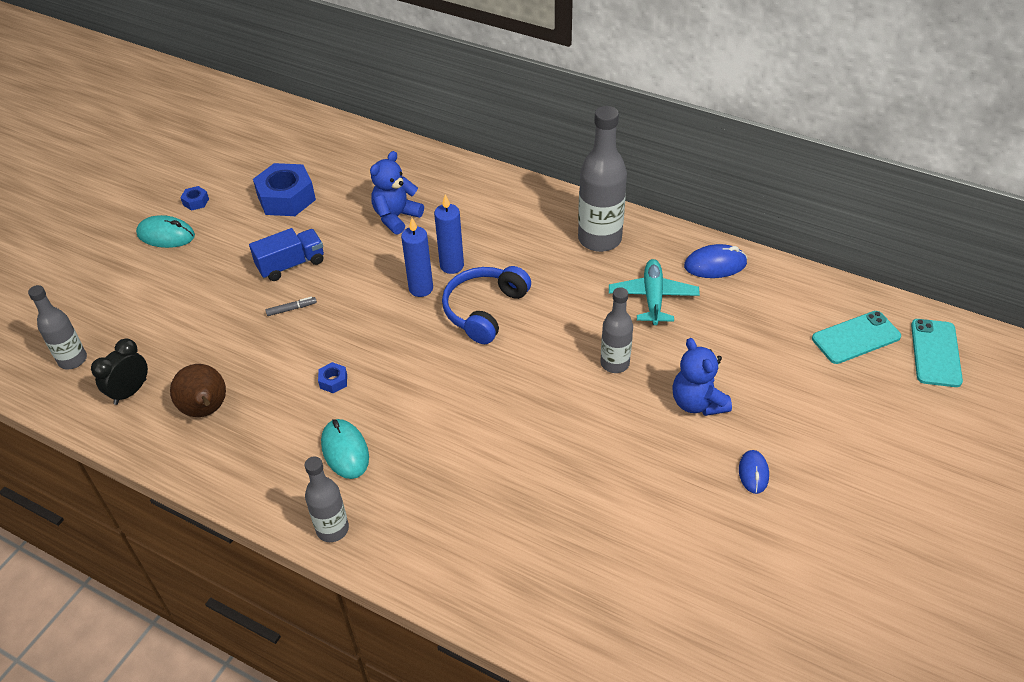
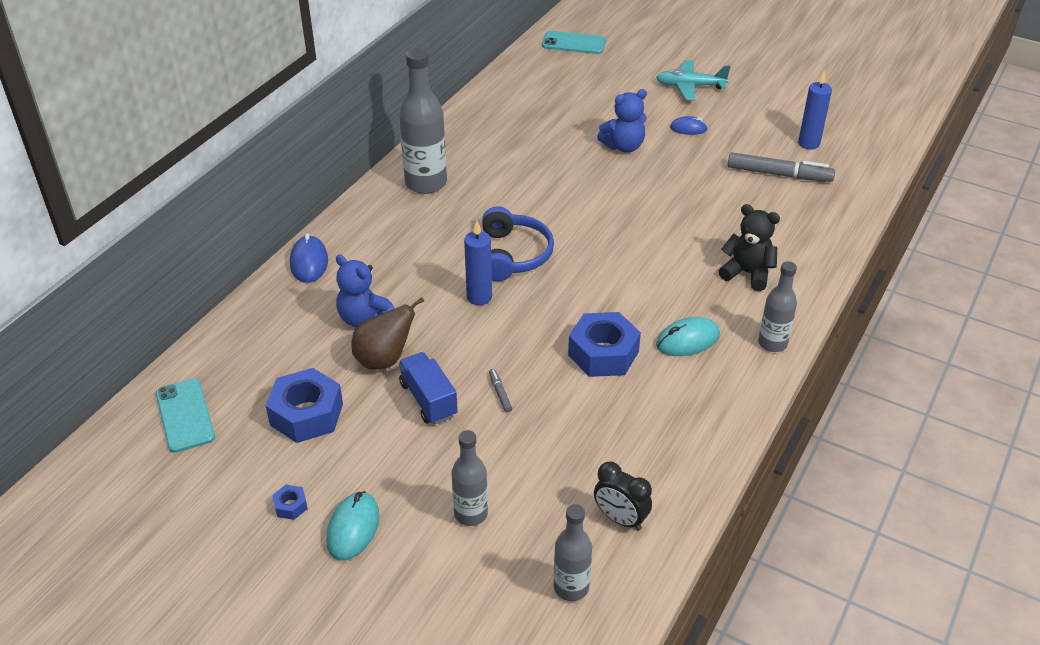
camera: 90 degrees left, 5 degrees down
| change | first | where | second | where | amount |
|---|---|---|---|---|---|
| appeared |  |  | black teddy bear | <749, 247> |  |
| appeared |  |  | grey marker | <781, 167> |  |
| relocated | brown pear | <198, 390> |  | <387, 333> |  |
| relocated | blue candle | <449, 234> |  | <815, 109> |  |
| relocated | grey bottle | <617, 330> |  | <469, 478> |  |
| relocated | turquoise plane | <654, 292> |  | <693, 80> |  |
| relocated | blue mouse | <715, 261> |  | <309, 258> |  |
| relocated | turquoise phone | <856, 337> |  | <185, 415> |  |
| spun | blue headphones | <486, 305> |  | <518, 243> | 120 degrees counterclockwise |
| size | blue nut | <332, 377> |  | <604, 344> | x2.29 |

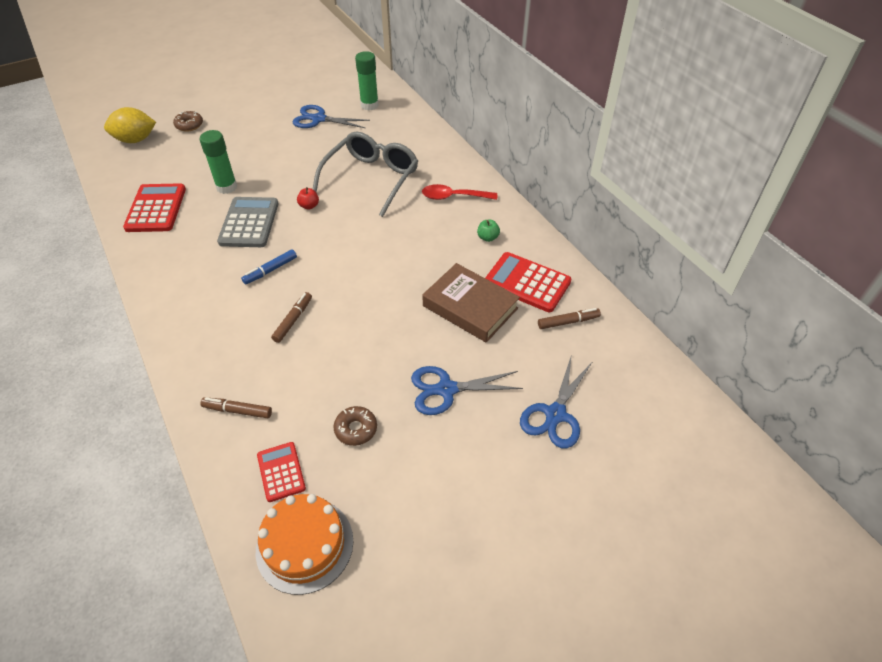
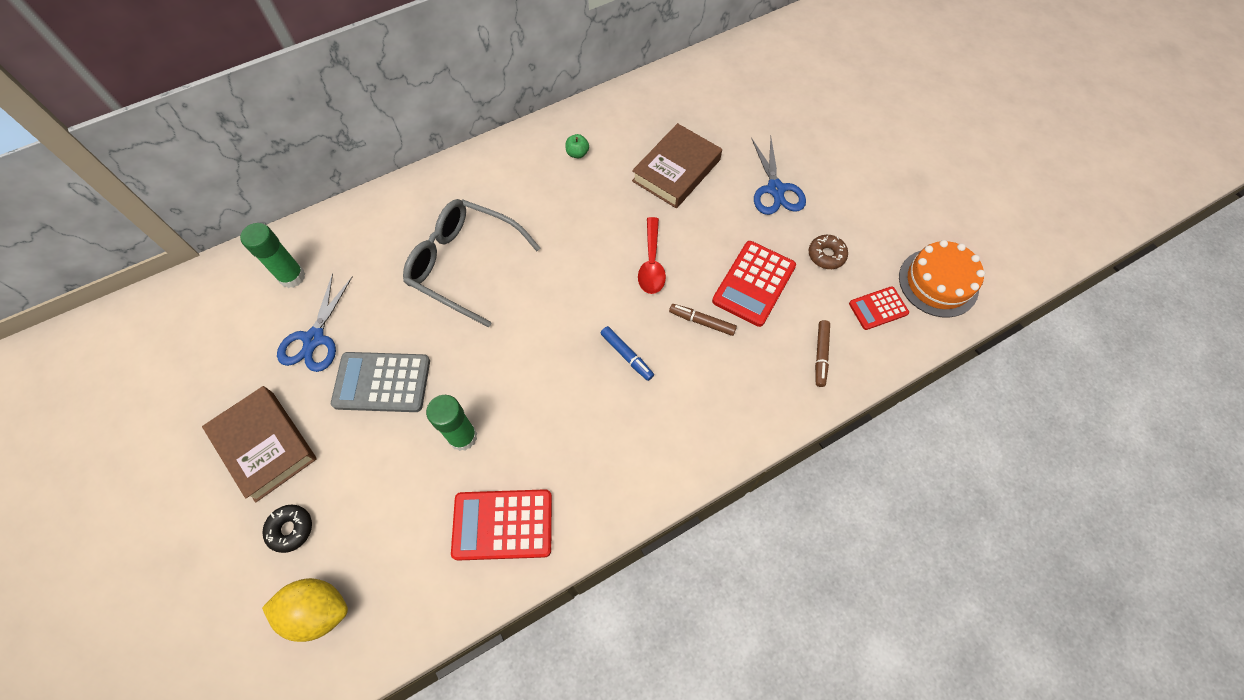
camera: 90 degrees left, 15 degrees up
| change | first | where | second | where | amount |
|---|---|---|---|---|---|
| missing | red apple | <308, 198> |  |  |  |
| missing | blue scissors | <556, 402> |  |  |  |
| missing | brown marker | <569, 318> |  |  |  |
| appeared |  |  | brown book | <259, 444> |  |
| relocated | grey calculator | <248, 222> |  | <380, 382> |  |
| relocated | red spoon | <459, 192> |  | <652, 255> |  |
| relocated | red calculator | <528, 282> |  | <754, 284> |  |
| colour | brown donut | <188, 121> | black donut | <287, 529> |  |
| spun | yellow lemon | <130, 125> |  | <305, 610> | 75 degrees counterclockwise |

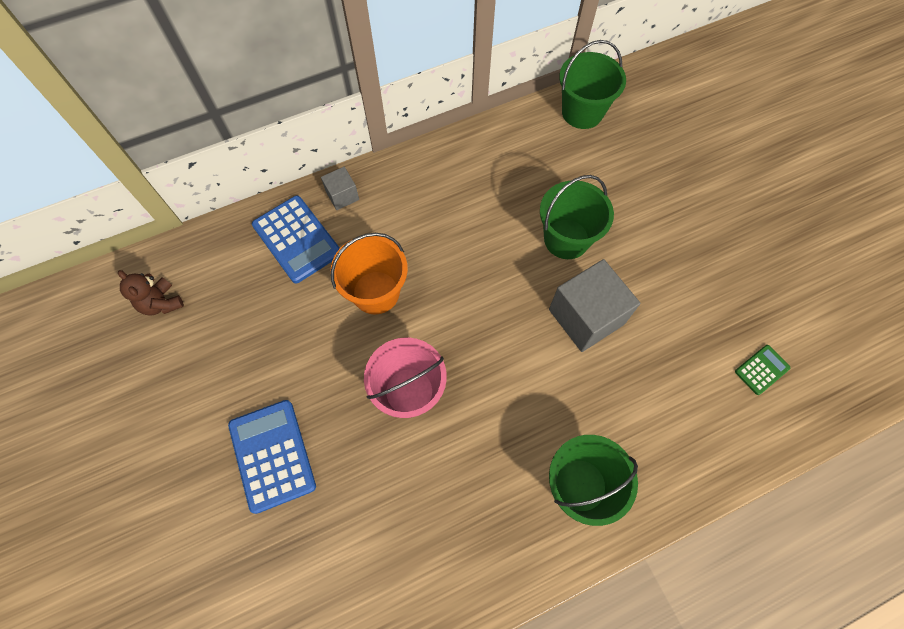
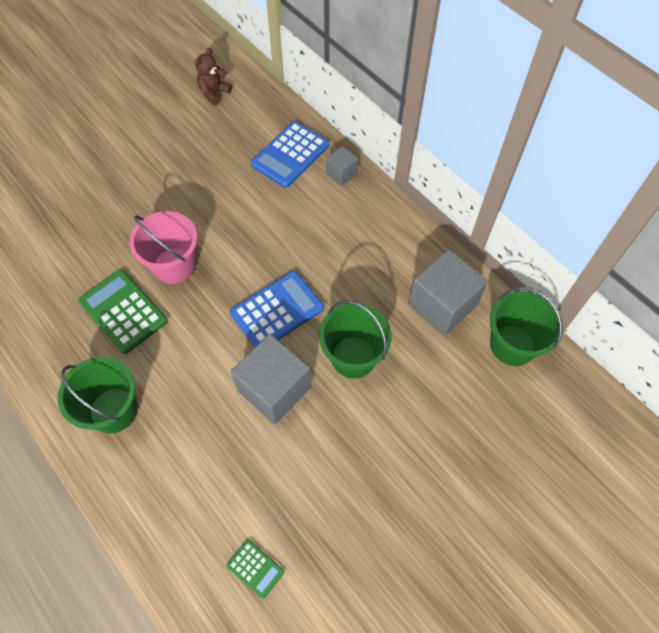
camera: 75 degrees right, 5 degrees down
| change | first | where | second | where | amount |
|---|---|---|---|---|---|
| missing | orange bucket | <369, 273> |  |  |  |
| appeared |  |  | green calculator | <123, 312> |  |
| appeared |  |  | grey cube | <448, 292> |  |
| relocated | blue calculator | <272, 457> |  | <277, 309> |  |

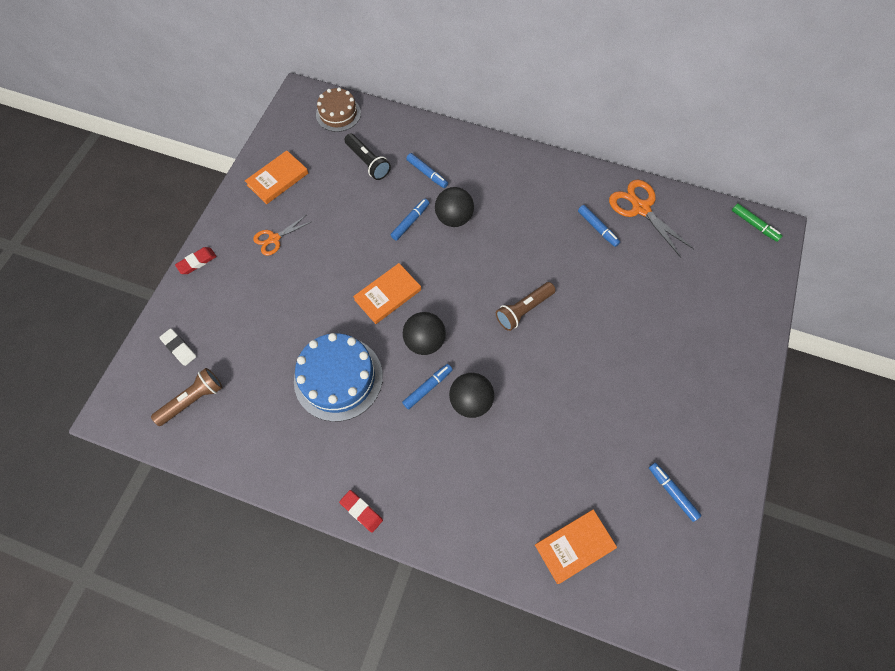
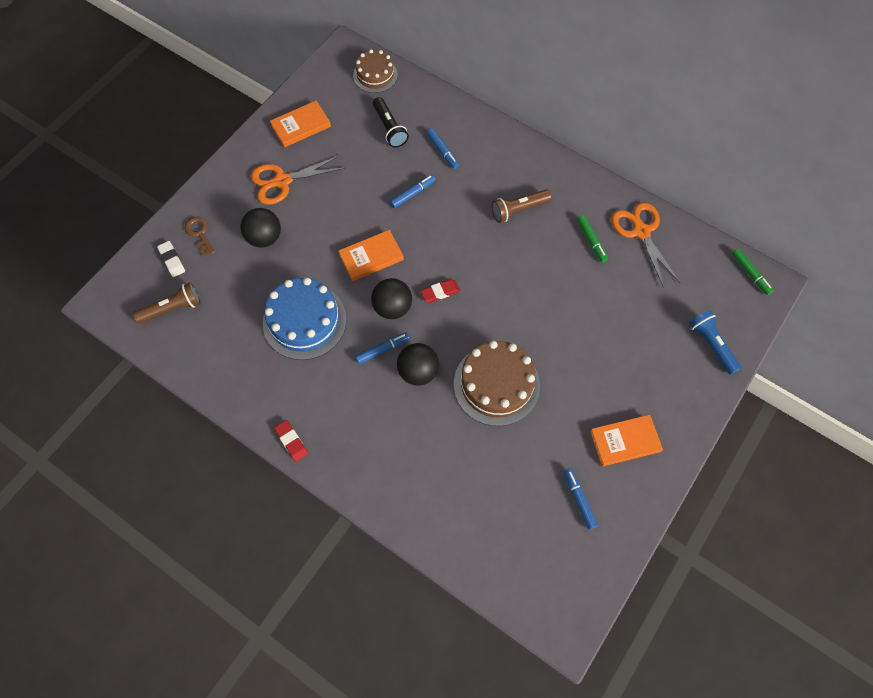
camera: 15 degrees right, 0 degrees up
| change | first | where | second | where | amount |
|---|---|---|---|---|---|
| appeared |  |  | brown key | <199, 237> |  |
| appeared |  |  | brown cake | <497, 383> |  |
| appeared |  |  | blue flashlight | <715, 342> |  |
| relocated | red eraser | <196, 260> |  | <440, 291> |  |
| relocated | black ball | <454, 207> |  | <260, 228> |  |
| relocated | brown flashlight | <526, 306> |  | <521, 206> |  |
| relocated | orange book | <576, 546> |  | <626, 441> |  |
| colour | blue marker | <599, 226> | green marker | <592, 239> |  |
| size | orange scissors | <282, 235> |  | <298, 180> | x1.64 |

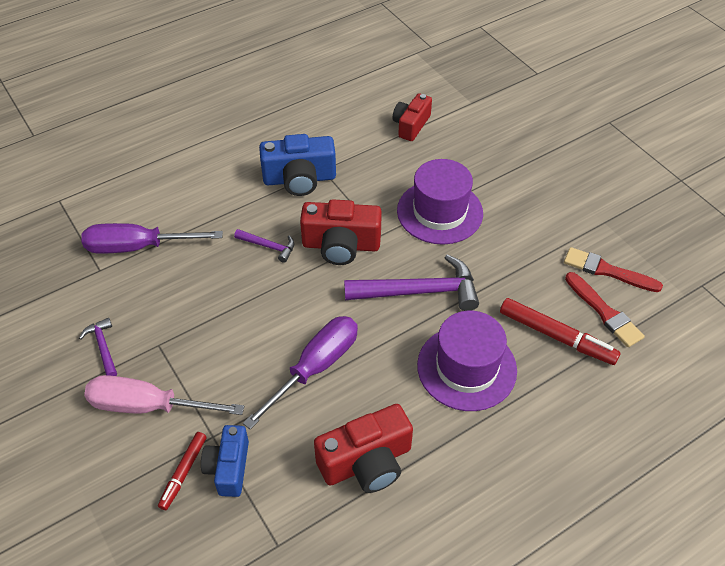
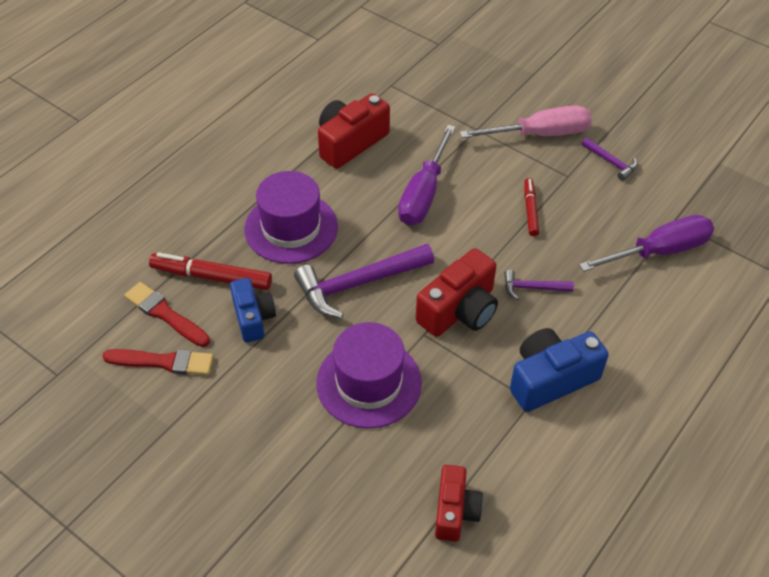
camera: 160 degrees right, 0 degrees up
| change | first | where | second | where | amount |
|---|---|---|---|---|---|
| relocated | red marker | <182, 471> |  | <531, 207> |  |
| relocated | blue camera | <225, 461> |  | <253, 310> |  |
| spun | red camera | <341, 232> |  | <457, 292> | 150 degrees clockwise |

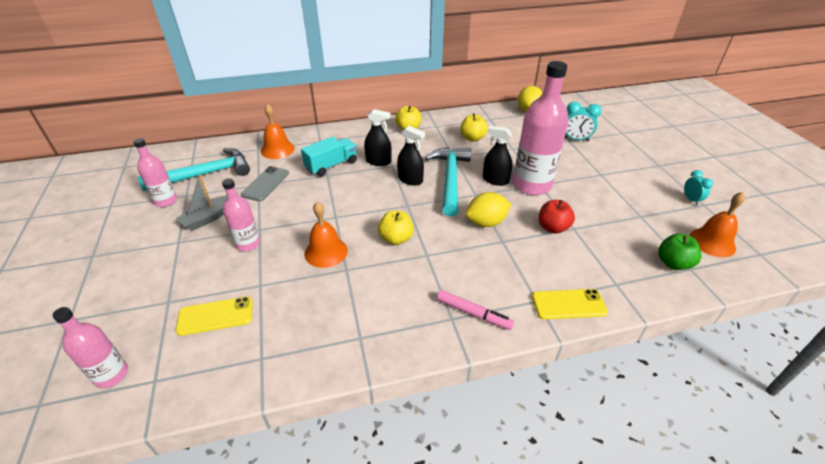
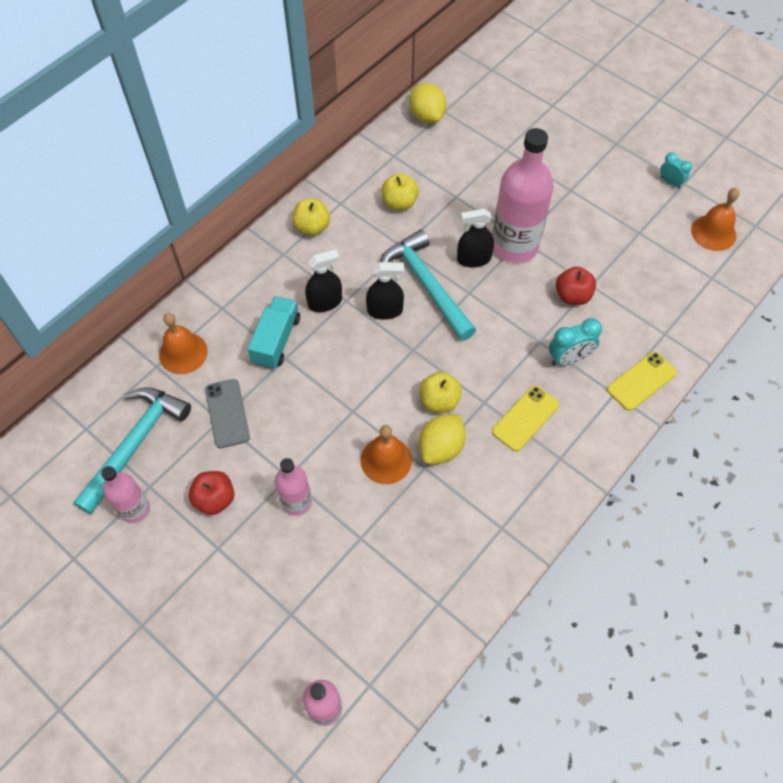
camera: 35 degrees left, 20 degrees up
| change | first | where | second | where | amount |
|---|---|---|---|---|---|
| missing | pink marker | <475, 310> |  |  |  |
| missing | green apple | <679, 252> |  |  |  |
| relocated | yellow phone | <214, 316> |  | <525, 418> |  |
| relocated | yellow lemon | <488, 209> |  | <442, 439> |  |
| relocated | turquoise clock | <582, 122> |  | <575, 341> |  |
| exchanged | grey boat | <201, 203> | red apple | <211, 493> |  |

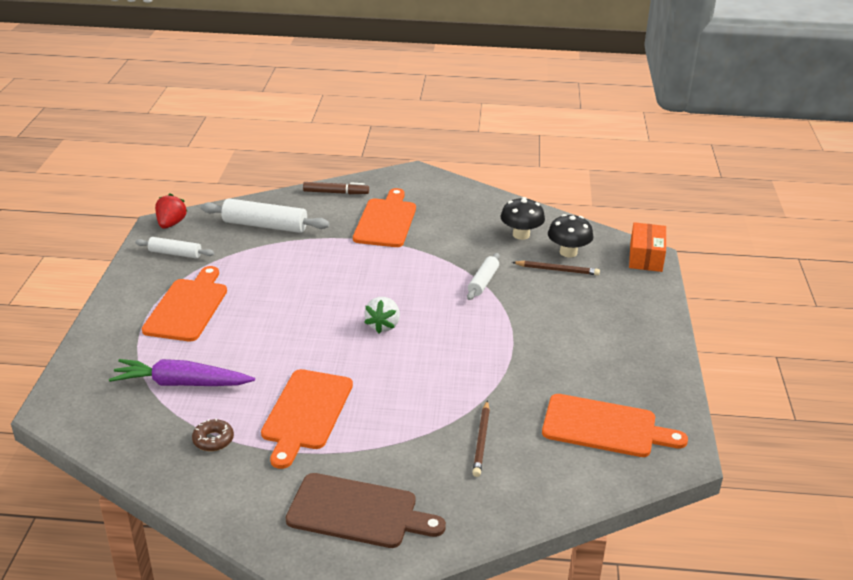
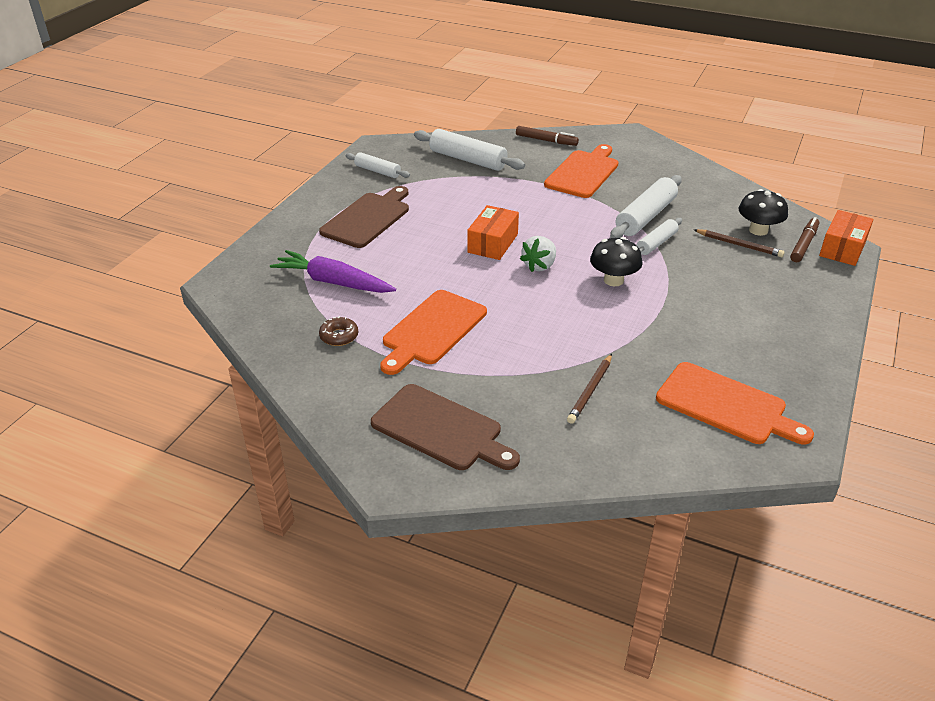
camera: 20 degrees right, 5 degrees up
| change | first | where | second | where | amount |
|---|---|---|---|---|---|
| missing | red strawberry | <171, 211> |  |  |  |
| appeared |  |  | orange box | <493, 232> |  |
| appeared |  |  | white rolling pin | <646, 206> |  |
| appeared |  |  | brown marker | <804, 239> |  |
| relocated | black mushroom | <522, 218> |  | <616, 261> |  |
| colour | orange cutting board | <184, 303> | brown cutting board | <364, 217> |  |

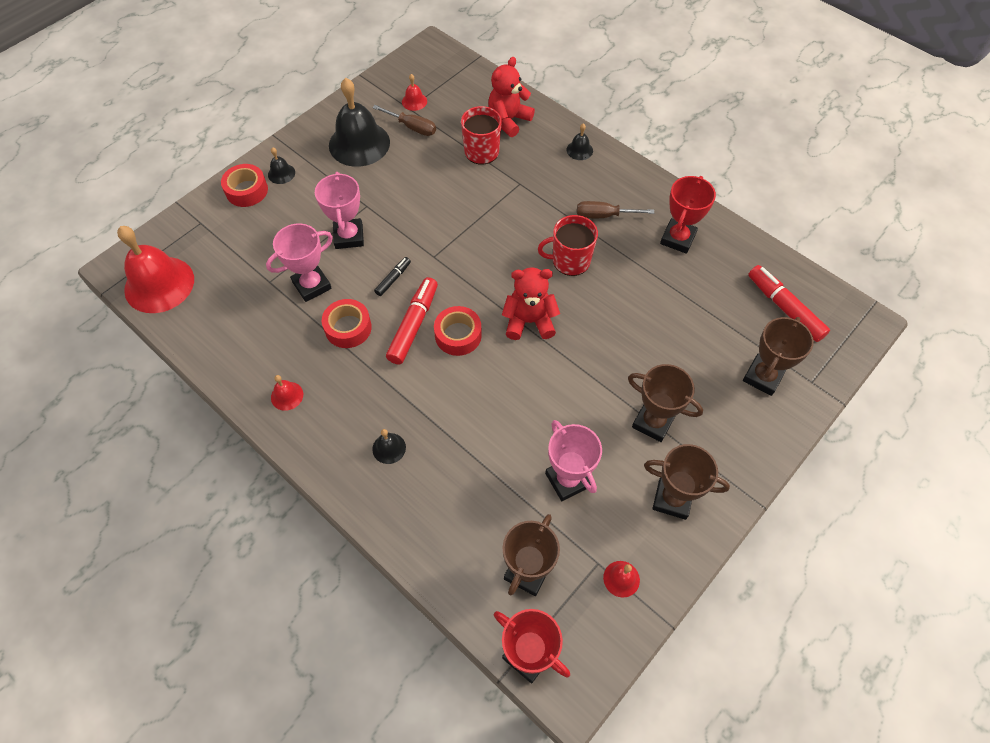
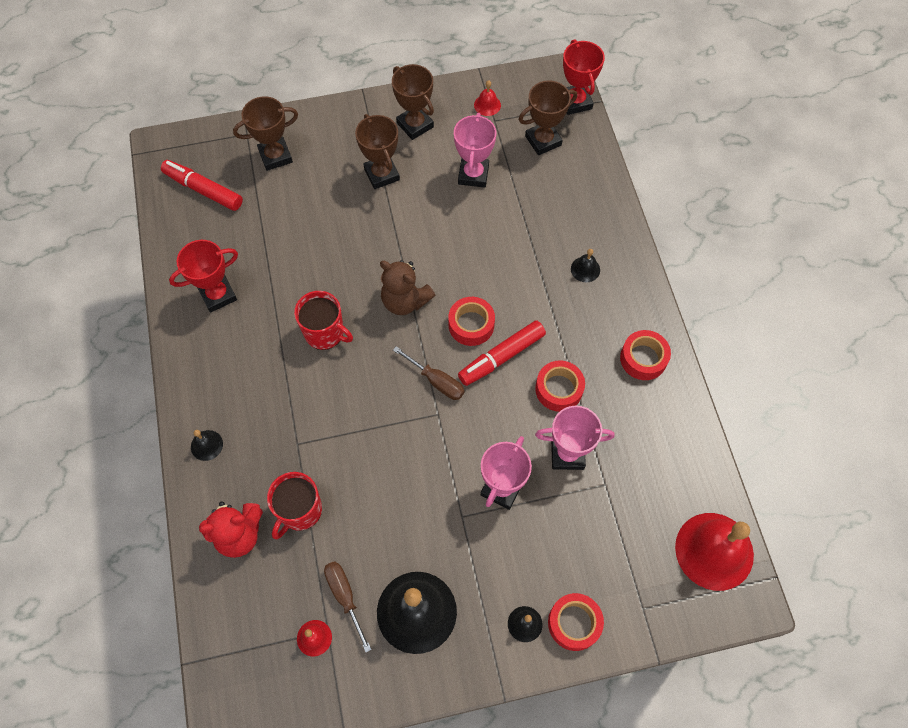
camera: 145 degrees left, 5 degrees up
| change | first | where | second | where | amount |
|---|---|---|---|---|---|
| missing | black marker | <392, 276> |  |  |  |
| relocated | brown screwdriver | <615, 209> |  | <428, 373> |  |
| exchanged | red bell | <287, 393> | red tape | <645, 355> |  |
| colour | red teddy bear | <531, 303> | brown teddy bear | <407, 287> |  |
| spun | red marker | <789, 303> |  | <202, 185> | 120 degrees clockwise |

